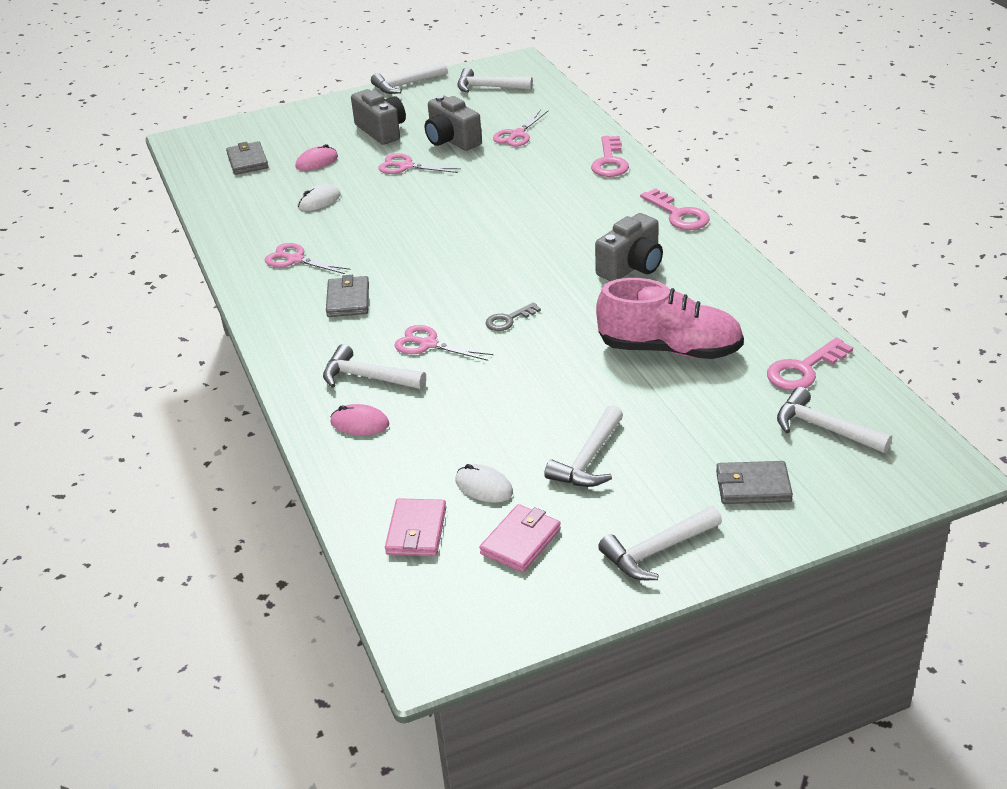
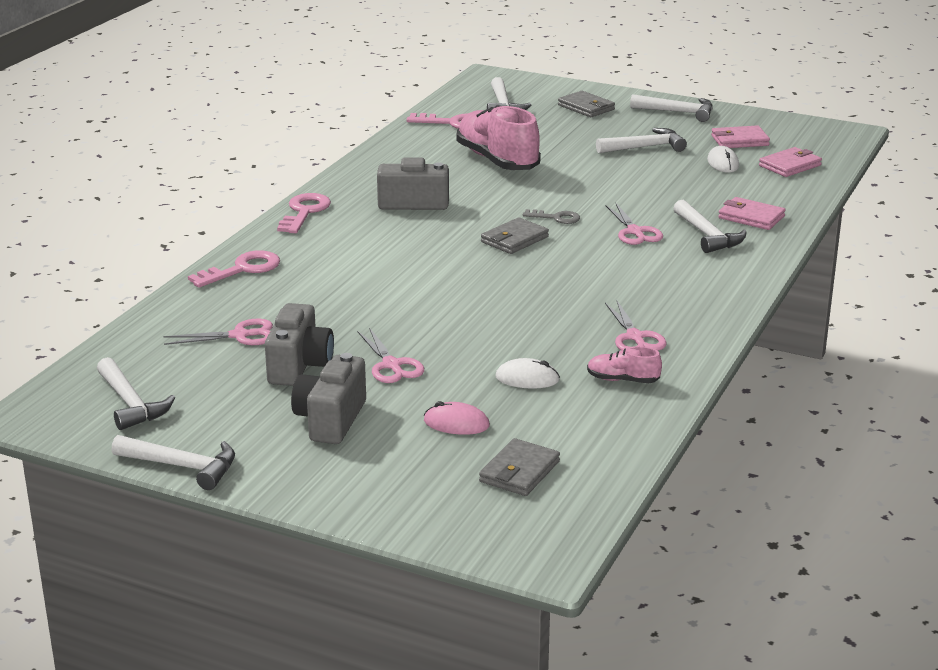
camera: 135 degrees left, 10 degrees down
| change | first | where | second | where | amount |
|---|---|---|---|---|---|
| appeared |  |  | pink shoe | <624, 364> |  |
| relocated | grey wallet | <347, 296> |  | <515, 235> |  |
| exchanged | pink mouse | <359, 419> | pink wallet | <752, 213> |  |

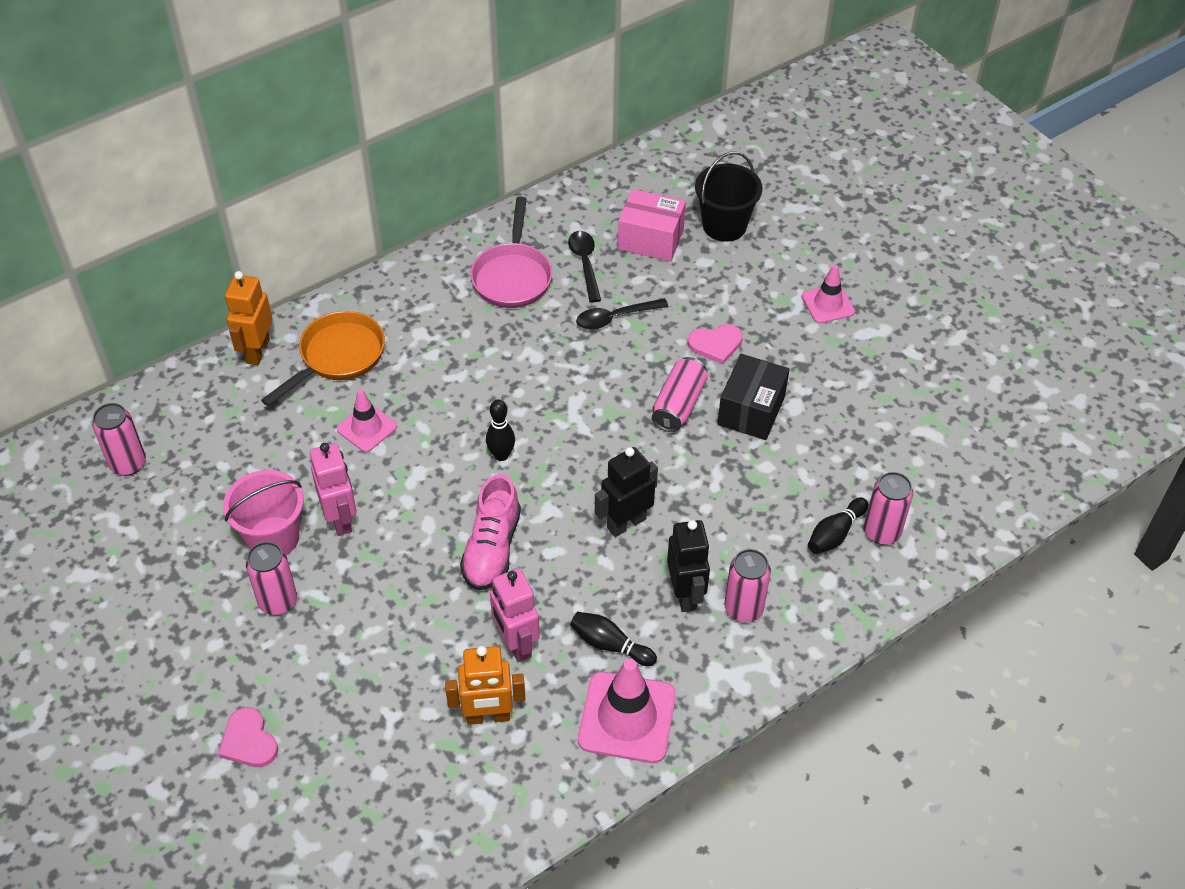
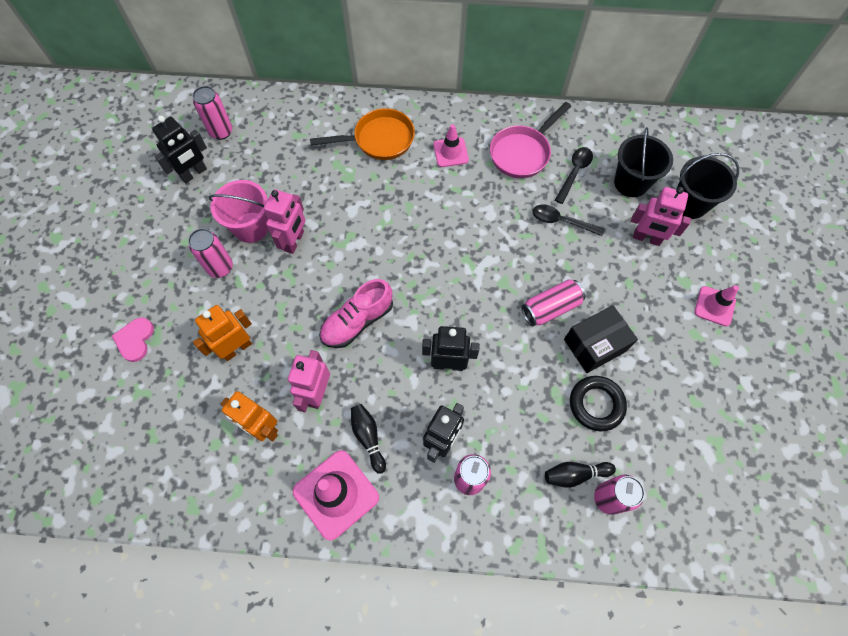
camera: 40 degrees right, 15 degrees up
| change | first | where | second | where | amount |
|---|---|---|---|---|---|
| missing | black bowling pin | <500, 430> |  |  |  |
| missing | pink heart | <715, 344> |  |  |  |
| appeared |  |  | black robot | <179, 149> |  |
| appeared |  |  | black ring | <598, 403> |  |
| appeared |  |  | pink robot | <661, 216> |  |
| relocated | orange robot | <249, 318> |  | <222, 333> |  |
| relocated | pink traffic cone | <367, 420> |  | <451, 145> |  |
| exchanged | pink box | <652, 225> | black bucket | <643, 162> |  |

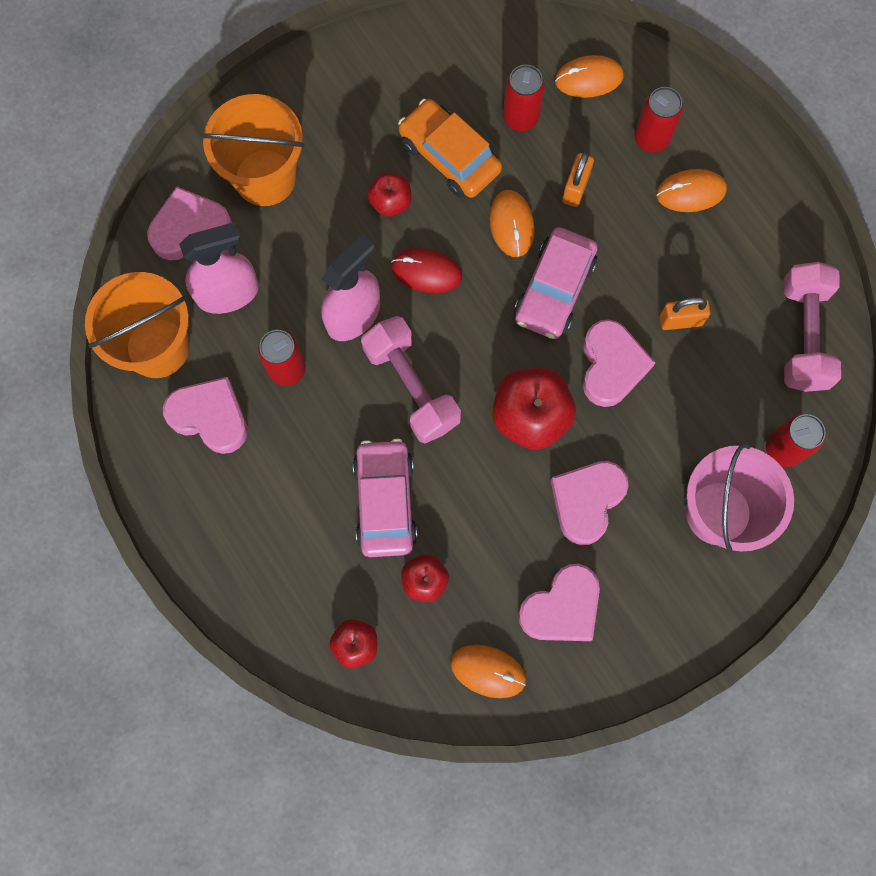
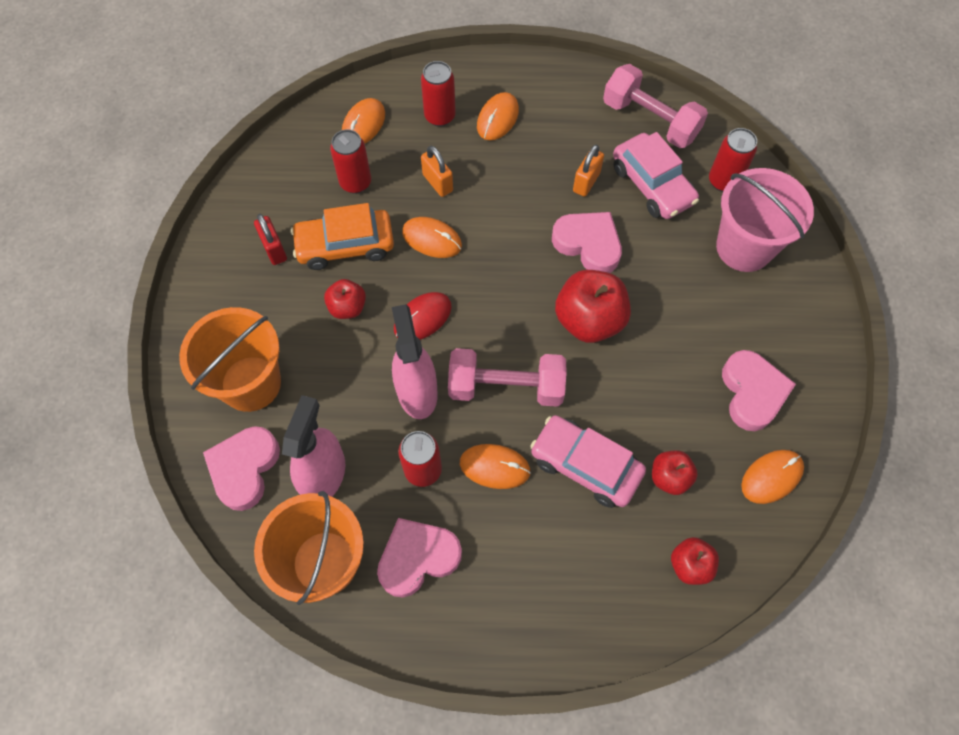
camera: 55 degrees left, 10 degrees down
| change | first | where | second | where | amount |
|---|---|---|---|---|---|
| missing | pink heart | <590, 503> |  |  |  |
| appeared |  |  | red padlock | <270, 239> |  |
| appeared |  |  | orange mouse | <495, 466> |  |
| relocated | pink car | <556, 283> |  | <656, 175> |  |

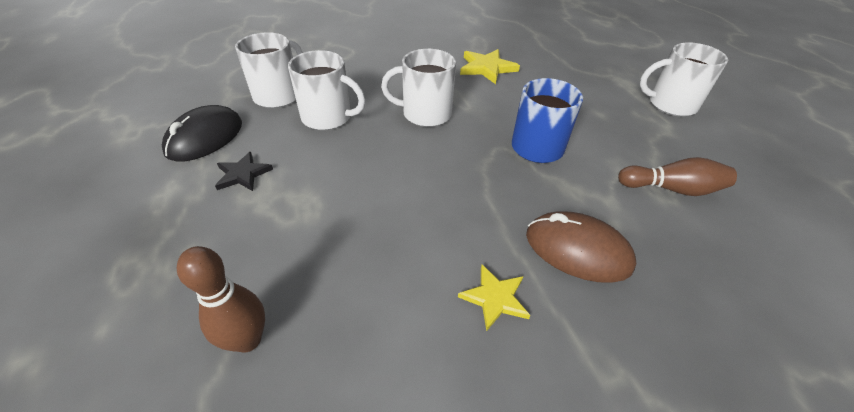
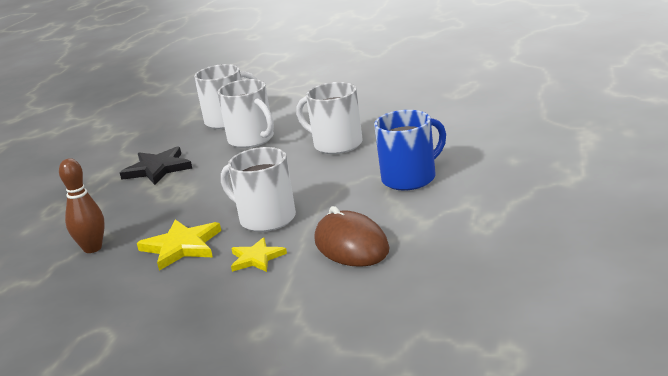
camera: 35 degrees right, 20 degrees down
| change | first | where | second | where | amount |
|---|---|---|---|---|---|
| missing | black mouse | <202, 133> |  |  |  |
| missing | brown bowling pin | <677, 176> |  |  |  |
| relocated | yellow star | <490, 66> |  | <179, 245> |  |
| relocated | white mug | <684, 79> |  | <258, 189> |  |
| size | black star | <244, 171> |  | <156, 165> | x1.53 |

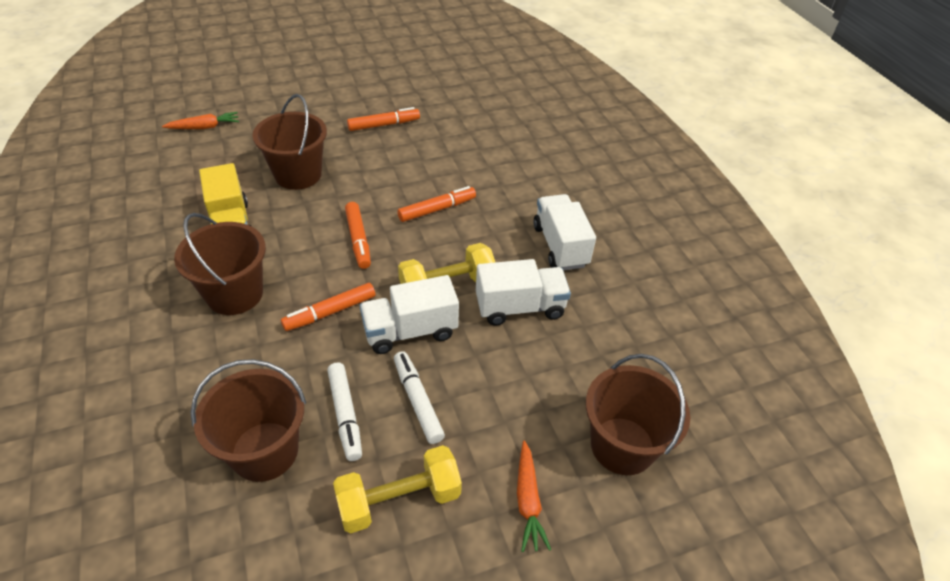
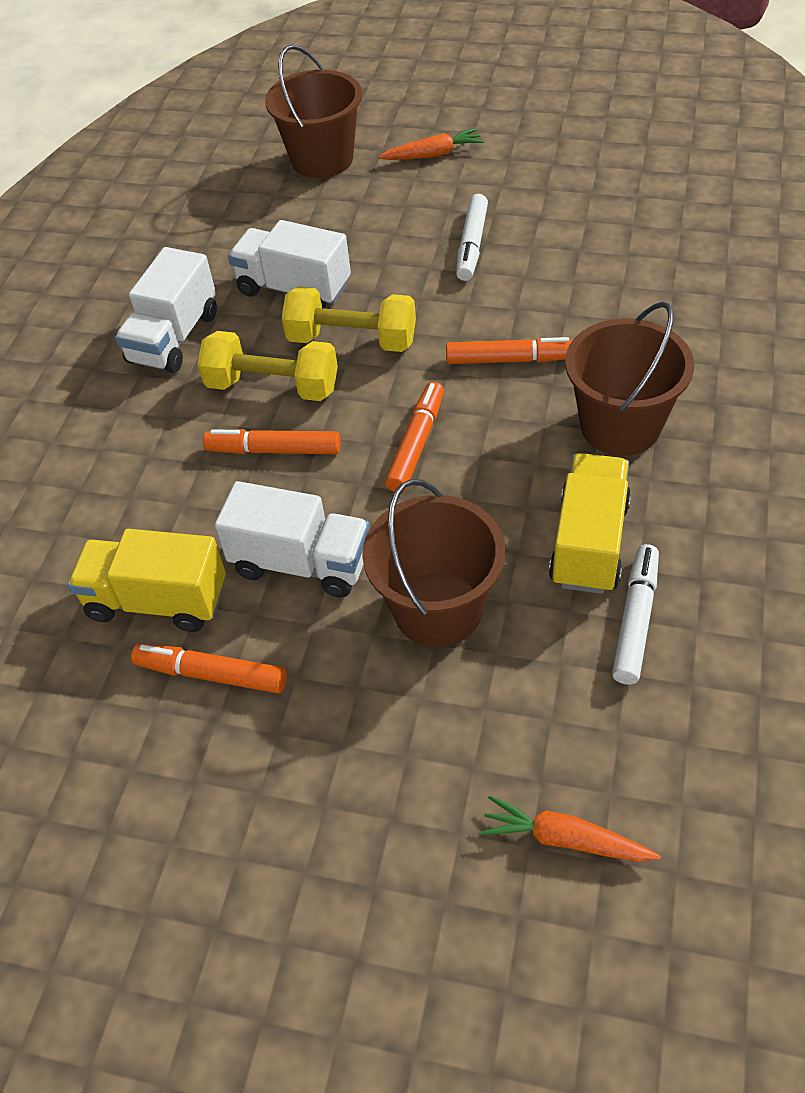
camera: 140 degrees left, 5 degrees up
| change | first | where | second | where | amount |
|---|---|---|---|---|---|
| missing | brown bucket | <248, 420> |  |  |  |
| appeared |  |  | yellow truck | <146, 580> |  |
| relocated | white marker | <344, 411> |  | <635, 614> |  |
| relocated | yellow dumbbell | <397, 489> |  | <267, 366> |  |
| relocated | white truck | <409, 314> |  | <292, 539> |  |
| spun | orange carrot | <534, 496> |  | <431, 144> | 45 degrees clockwise |

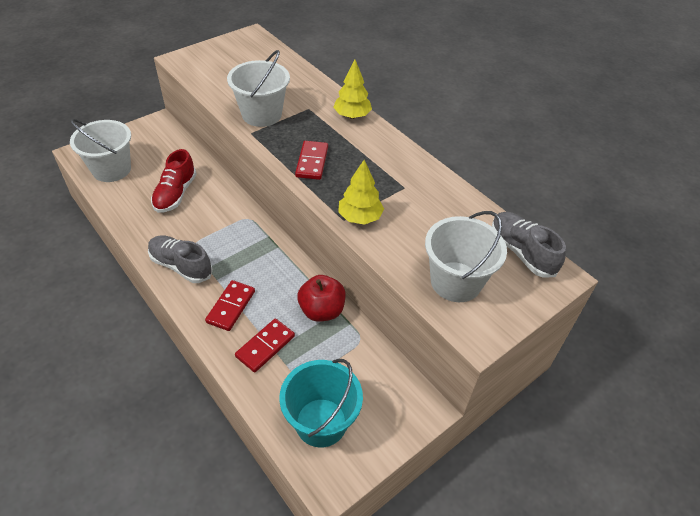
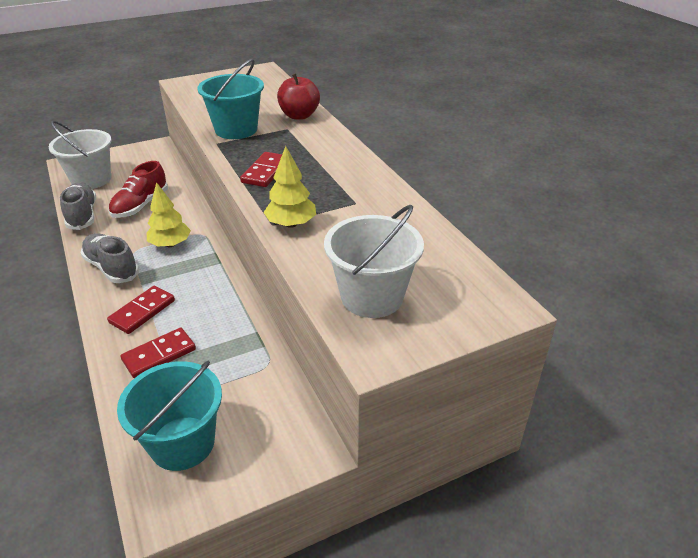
camera: 15 degrees right, 10 degrees down
| change | first | where | second | where | amount |
|---|---|---|---|---|---|
| relocated | red apple | <321, 298> |  | <298, 96> |  |
| relocated | yellow tree | <352, 89> |  | <169, 214> |  |
| relocated | grey shoe | <529, 245> |  | <78, 206> |  |
| colour | white bucket | <258, 88> | turquoise bucket | <230, 99> |  |

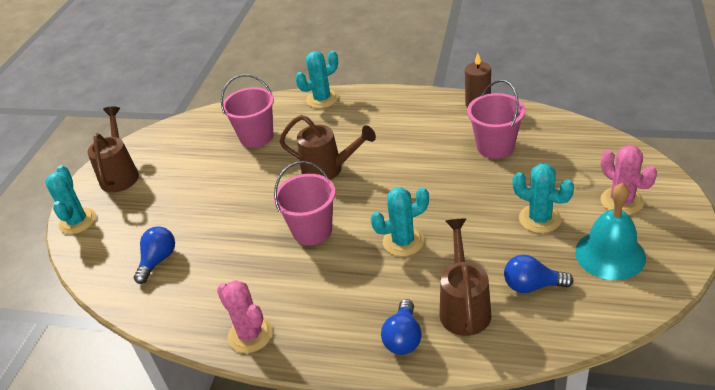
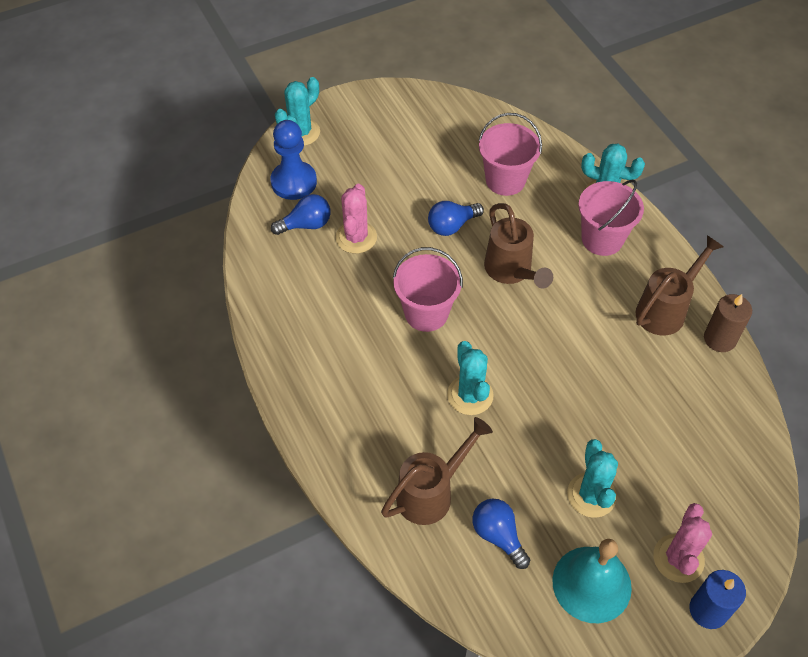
camera: 45 degrees right, 15 degrees up
| change | first | where | second | where | amount |
|---|---|---|---|---|---|
| appeared |  |  | blue pawn | <293, 160> |  |
| appeared |  |  | blue candle | <717, 599> |  |
| relocated | brown watering can | <113, 150> |  | <679, 285> |  |
| relocated | pink cactus | <245, 316> |  | <356, 218> |  |
| relocated | blue light bulb | <401, 327> |  | <456, 218> |  |
| relocated | pink bucket | <496, 119> |  | <611, 218> |  |
| spun | turquoise cactus | <400, 222> |  | <470, 378> | 45 degrees clockwise |

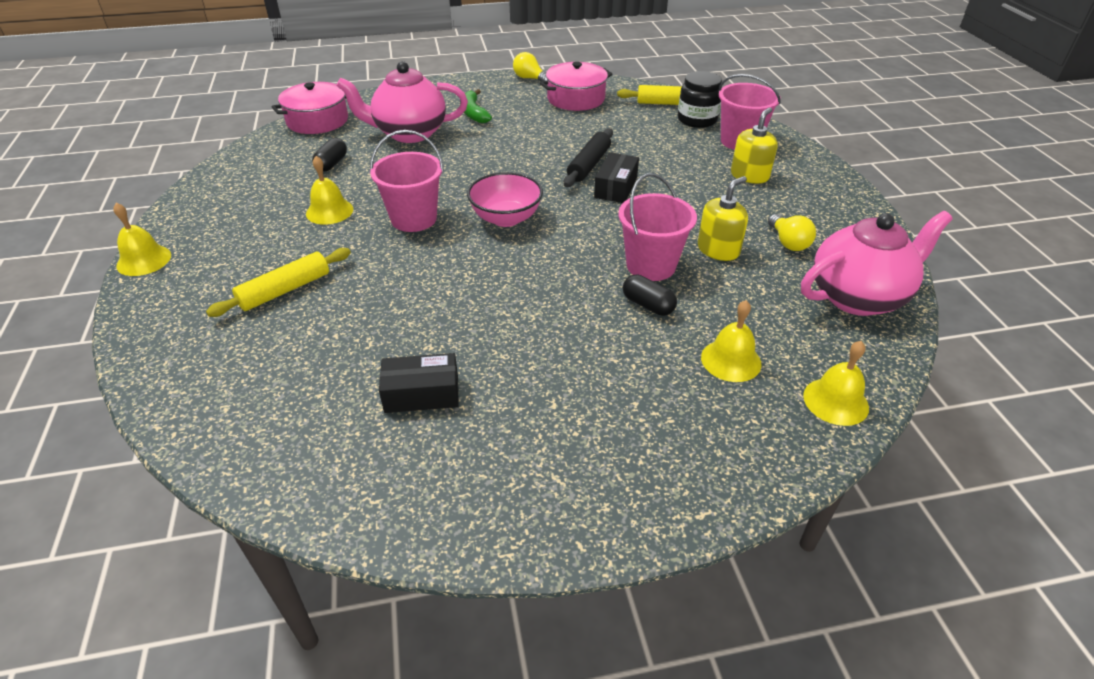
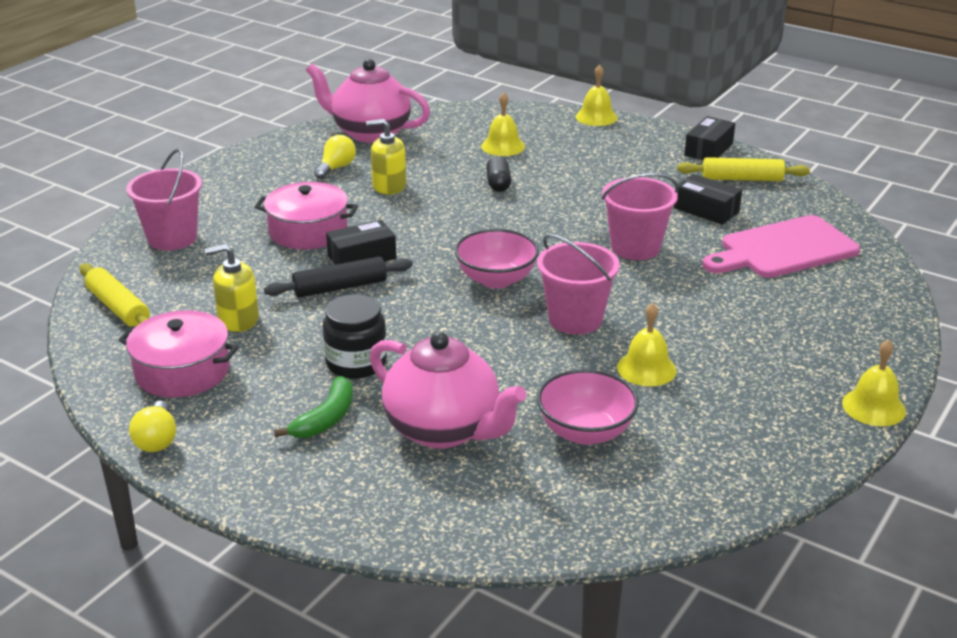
camera: 135 degrees left, 10 degrees down
| change | first | where | second | where | amount |
|---|---|---|---|---|---|
| appeared |  |  | black box | <709, 138> |  |
| appeared |  |  | pink cutting board | <781, 246> |  |
| relocated | yellow rolling pin | <278, 282> |  | <743, 169> |  |
| relocated | pink pot | <310, 108> |  | <306, 216> |  |
| relocated | pink bucket | <657, 227> |  | <640, 216> |  |
| relocated | black jar | <700, 99> |  | <354, 336> |  |
| relocated | yellow soap dispenser | <754, 145> |  | <231, 288> |  |
| relocated | yellow bell | <836, 383> |  | <597, 95> |  |
| exchanged | black capsule | <329, 155> | pink bowl | <588, 407> |  |

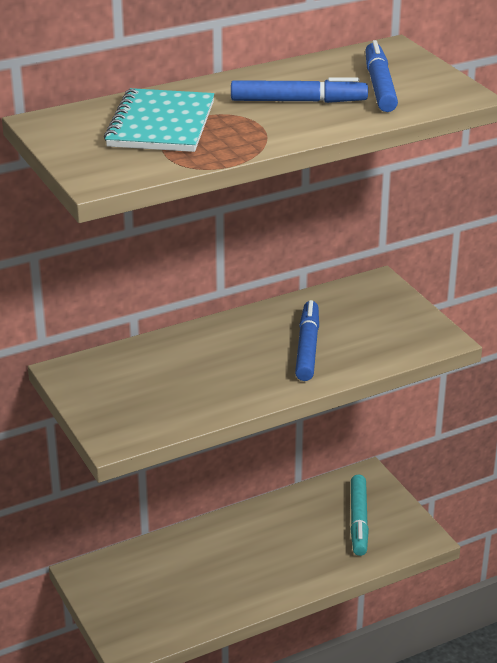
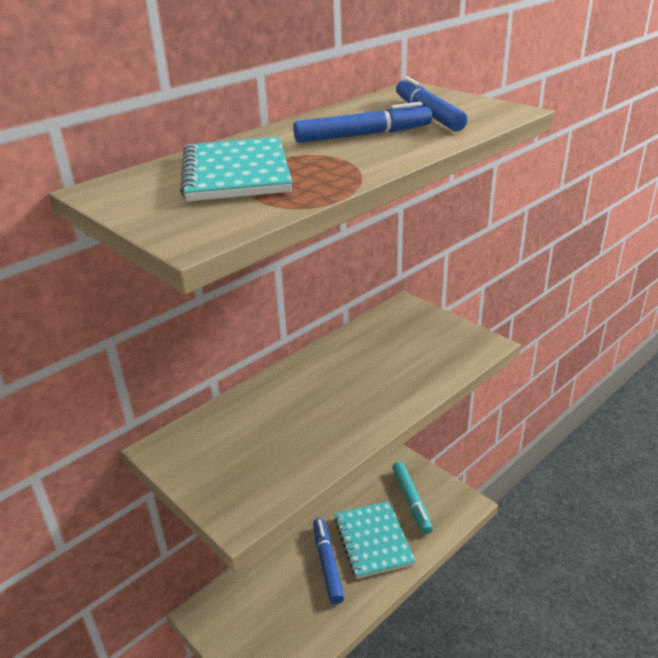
camera: 15 degrees left, 0 degrees up
| change | first | where | second | where | amount |
|---|---|---|---|---|---|
| appeared |  |  | turquoise notebook | <375, 540> |  |
| relocated | blue marker | <307, 340> |  | <328, 561> |  |

